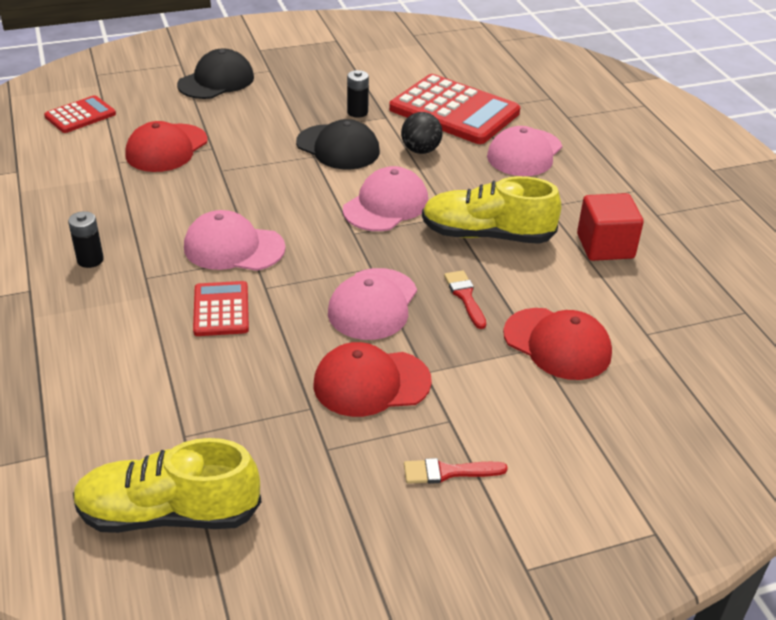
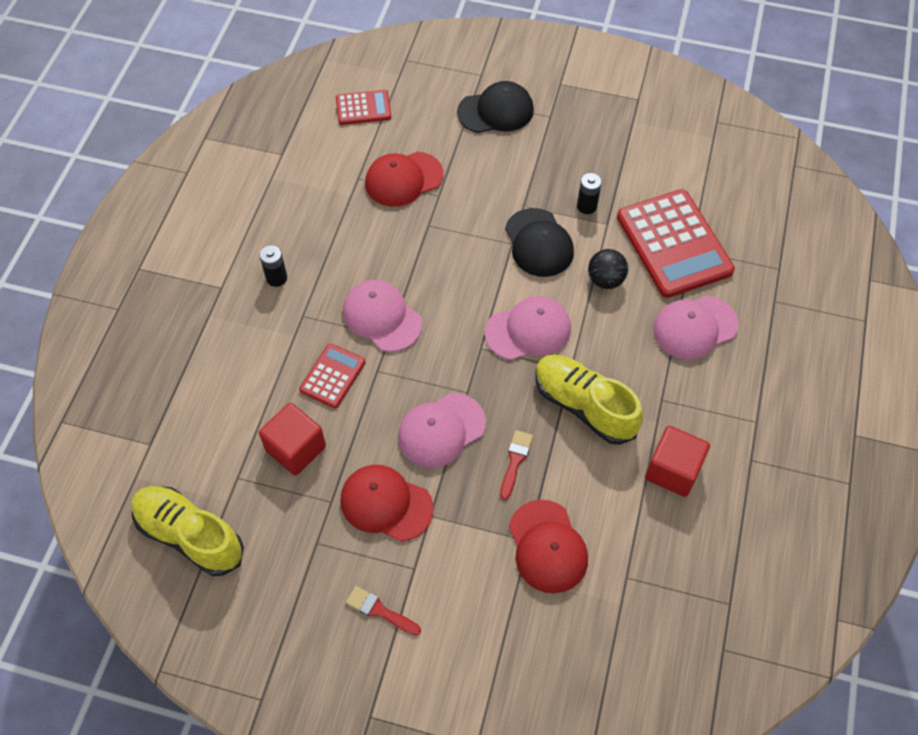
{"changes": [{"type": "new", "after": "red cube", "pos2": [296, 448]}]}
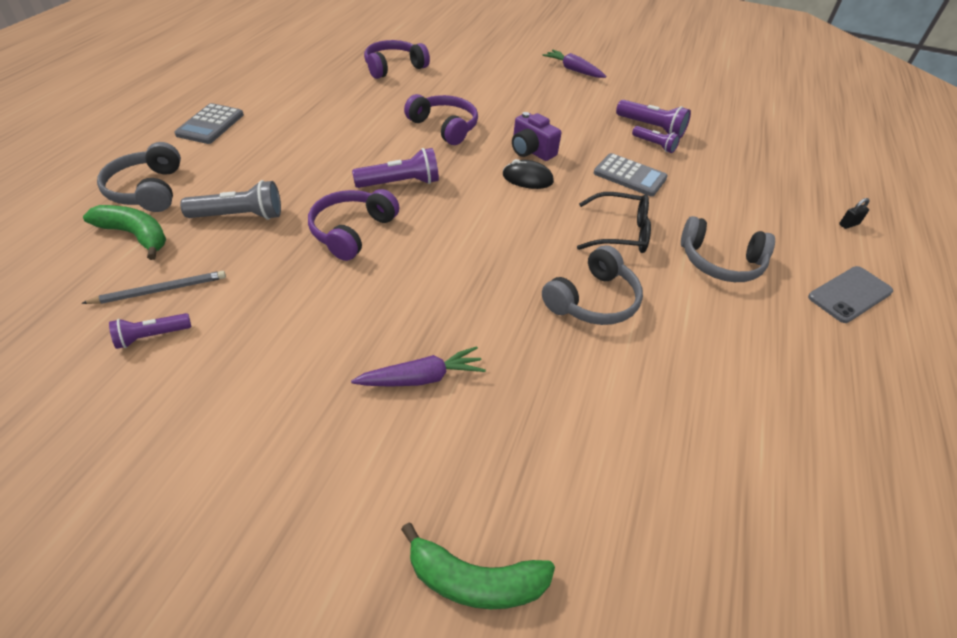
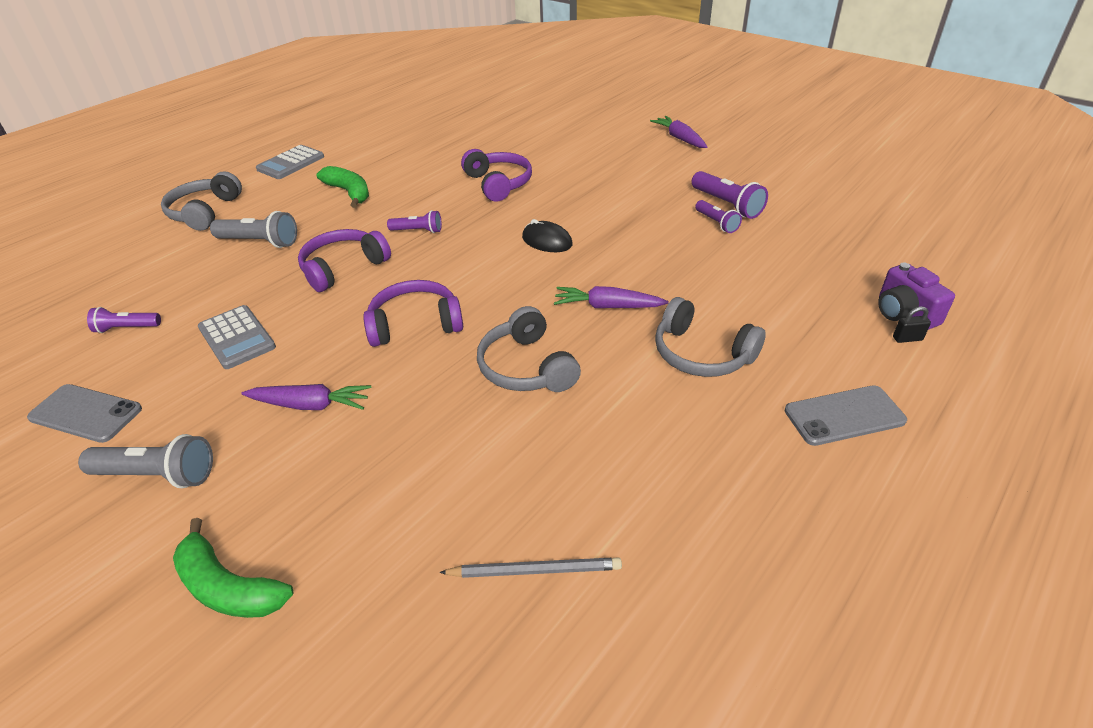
{"changes": [{"type": "new", "after": "grey phone", "pos2": [86, 413]}, {"type": "new", "after": "grey flashlight", "pos2": [158, 474]}, {"type": "shifted", "before": "grey pencil", "pos1": [160, 290], "pos2": [535, 570]}, {"type": "shifted", "before": "green banana", "pos1": [135, 235], "pos2": [349, 192]}, {"type": "shifted", "before": "purple headphones", "pos1": [394, 67], "pos2": [415, 324]}, {"type": "shifted", "before": "purple camera", "pos1": [531, 151], "pos2": [904, 313]}, {"type": "shifted", "before": "grey calculator", "pos1": [629, 176], "pos2": [237, 337]}, {"type": "swapped", "before": "black glasses", "after": "purple carrot", "pos1": [620, 233], "pos2": [607, 306]}, {"type": "rotated", "before": "grey headphones", "pos1": [593, 300], "pos2": [526, 367], "turn": 90}, {"type": "scaled", "before": "purple flashlight", "pos1": [400, 183], "pos2": [418, 231], "scale": 0.63}]}
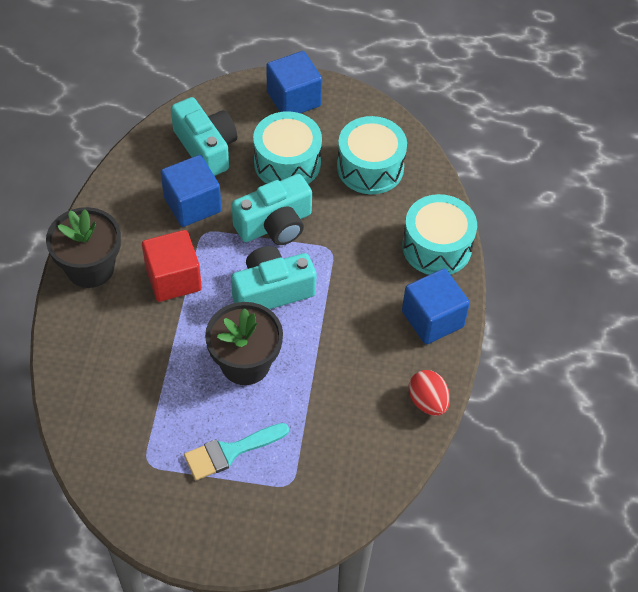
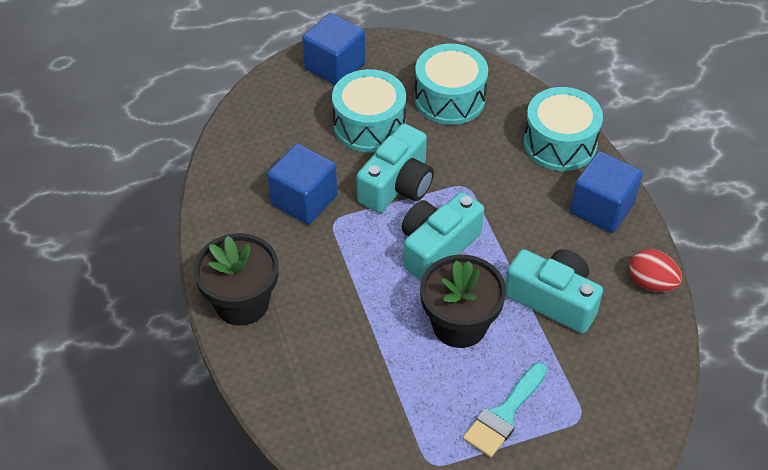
{"changes": [{"type": "gone", "before": "red cube", "pos1": [173, 279]}, {"type": "shifted", "before": "turquoise camera", "pos1": [206, 148], "pos2": [553, 300]}]}
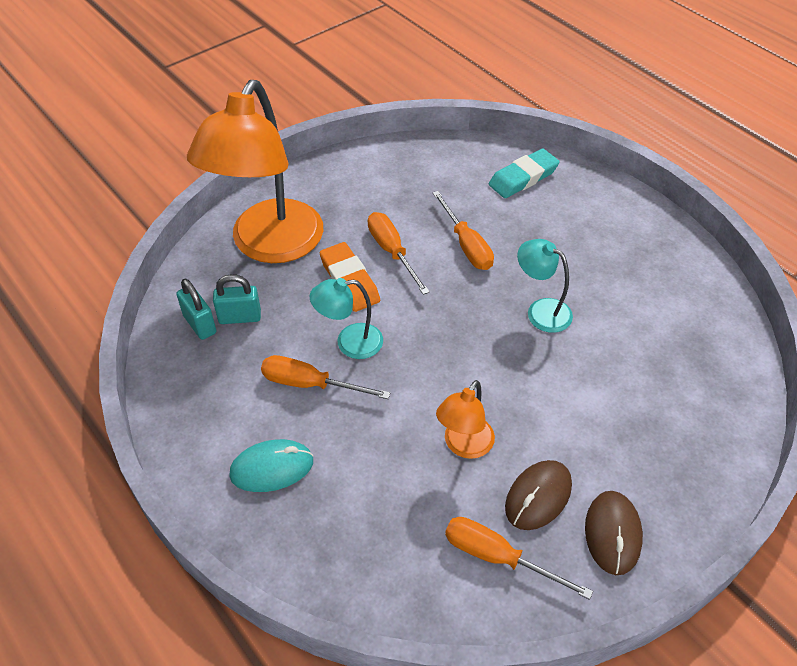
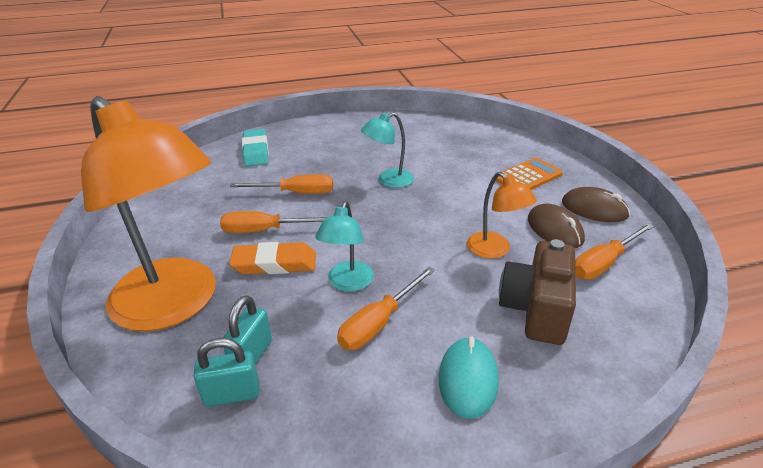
{"changes": [{"type": "new", "after": "orange calculator", "pos2": [528, 177]}, {"type": "new", "after": "brown camera", "pos2": [536, 310]}]}
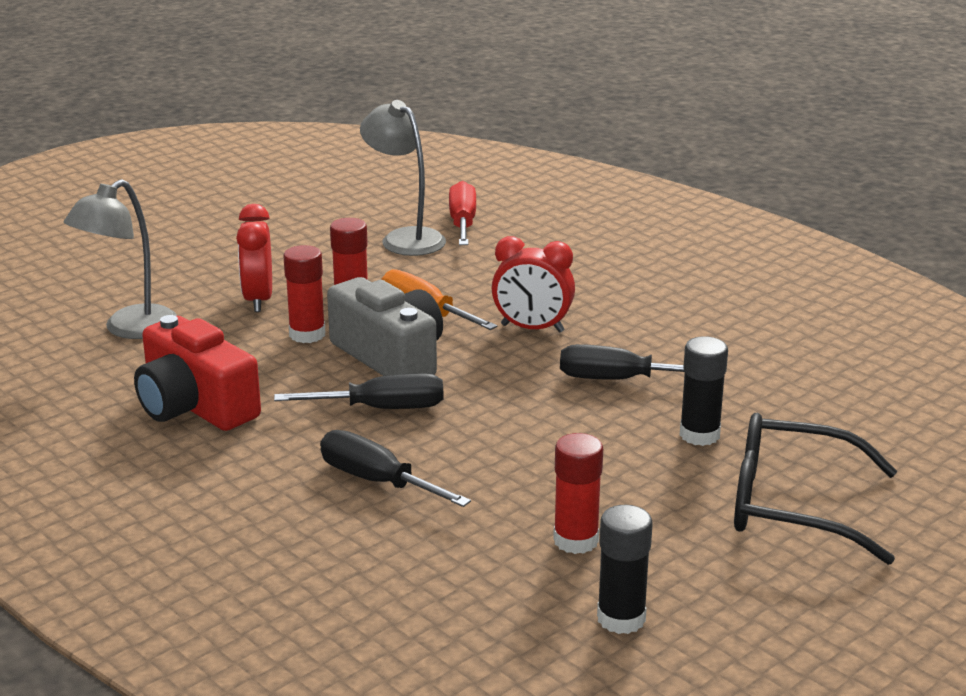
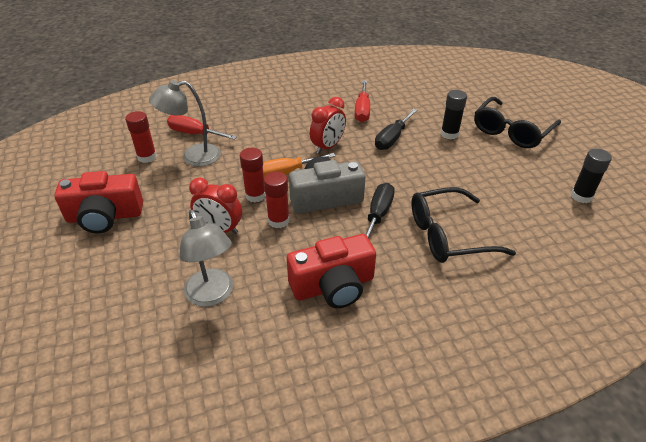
{"changes": [{"type": "new", "after": "red camera", "pos2": [105, 216]}, {"type": "new", "after": "red screwdriver", "pos2": [362, 110]}, {"type": "shifted", "before": "red glue stick", "pos1": [576, 540], "pos2": [147, 157]}, {"type": "swapped", "before": "black screwdriver", "after": "black glasses", "pos1": [377, 481], "pos2": [448, 235]}]}
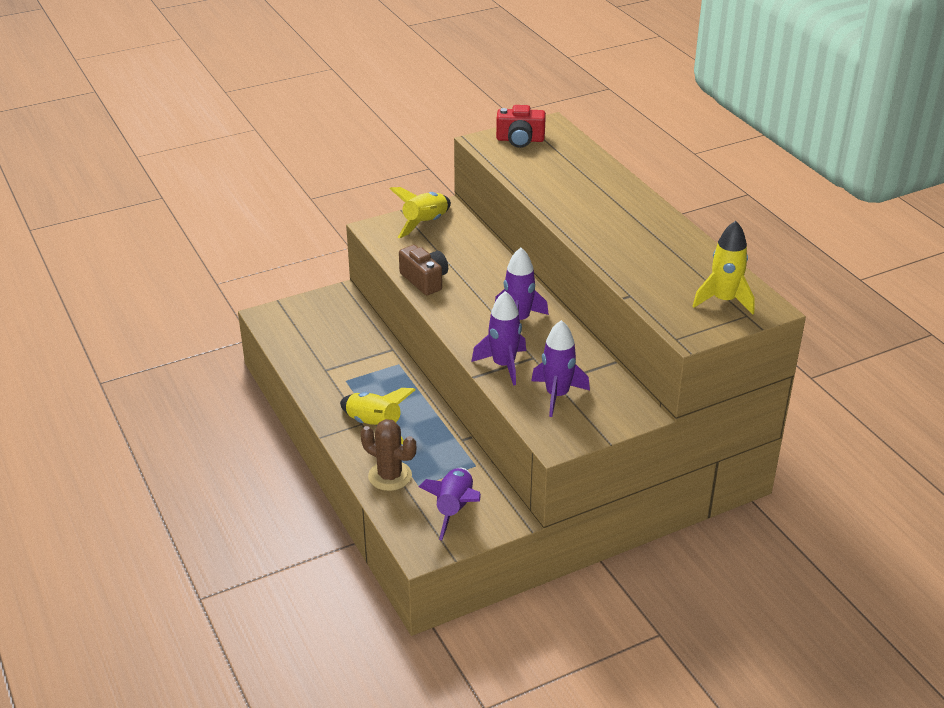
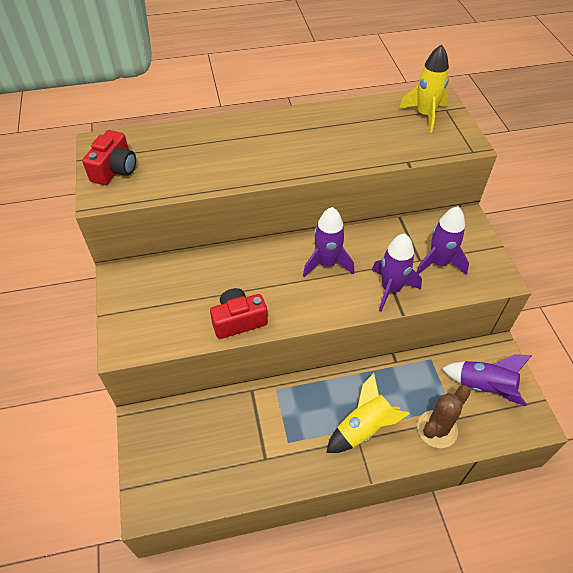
{"changes": [{"type": "gone", "before": "yellow rocket", "pos1": [425, 223]}, {"type": "repainted", "before": "brown camera", "after": "red camera", "pos1": [425, 280], "pos2": [238, 320]}]}
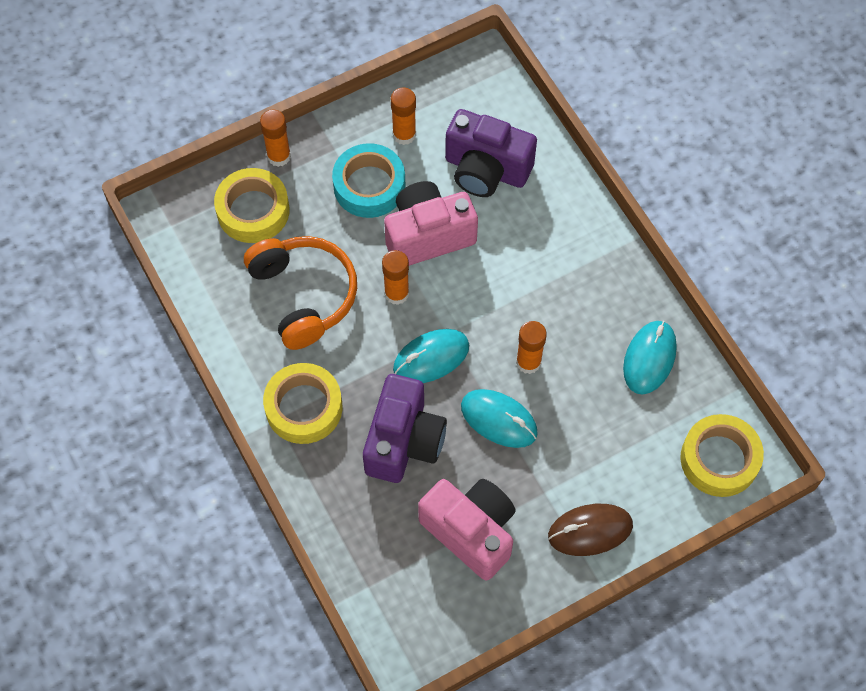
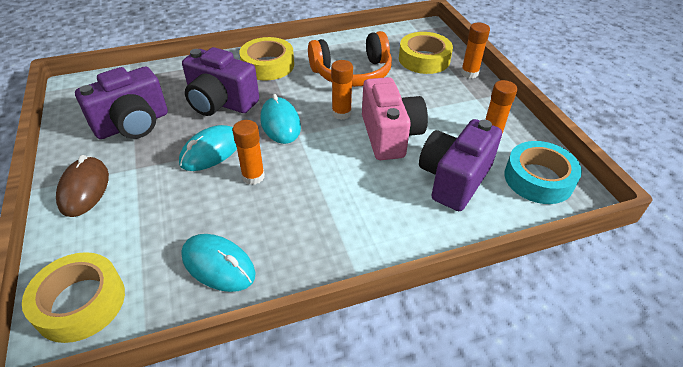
{"changes": [{"type": "shifted", "before": "turquoise tape", "pos1": [369, 186], "pos2": [538, 179]}, {"type": "repainted", "before": "pink camera", "after": "purple camera", "pos1": [471, 531], "pos2": [133, 124]}]}
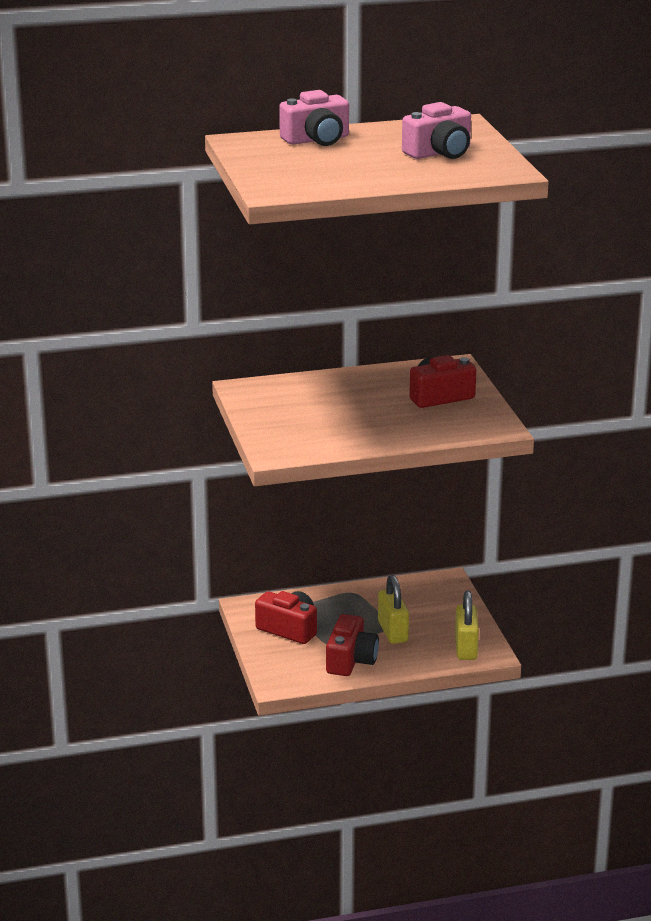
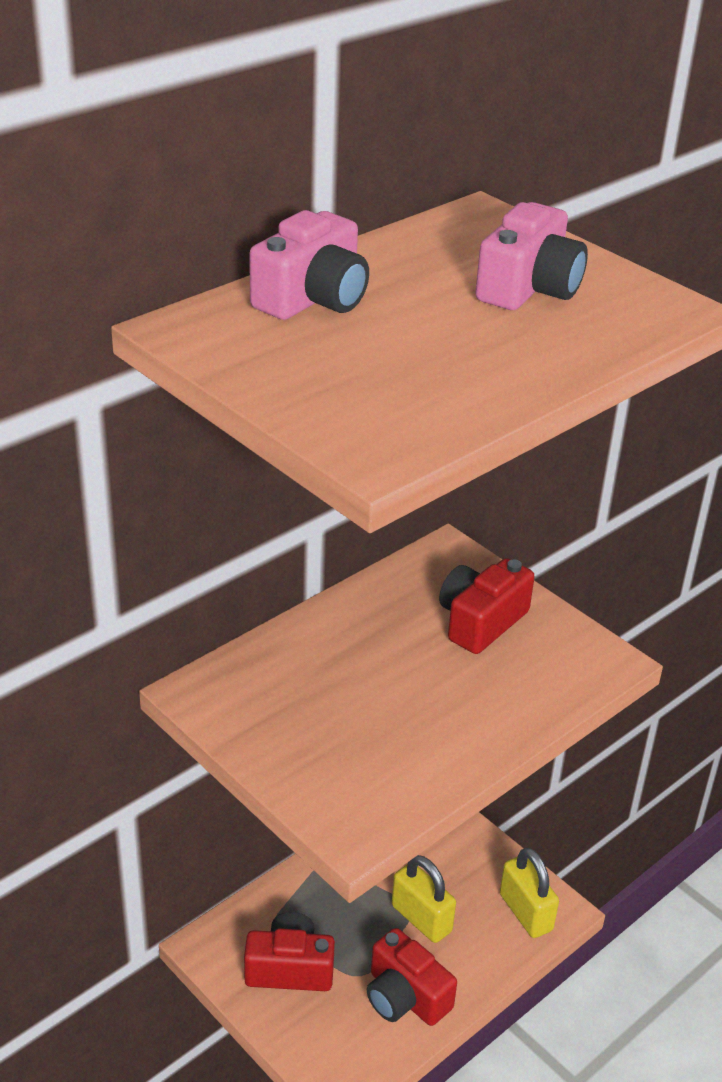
{"changes": [{"type": "rotated", "before": "red camera", "pos1": [351, 660], "pos2": [405, 996], "turn": 150}]}
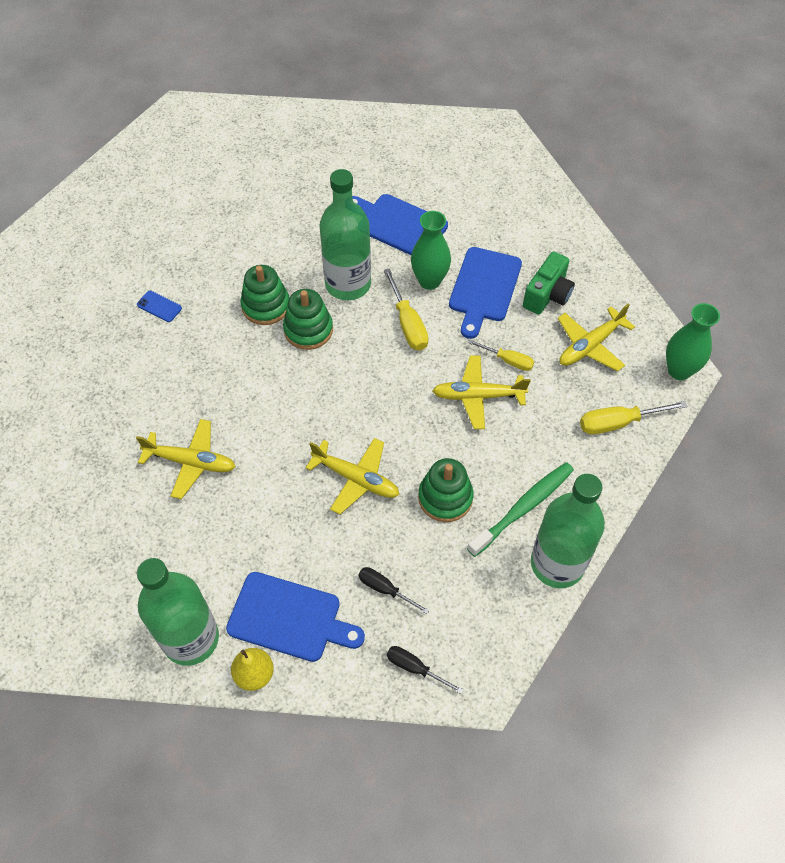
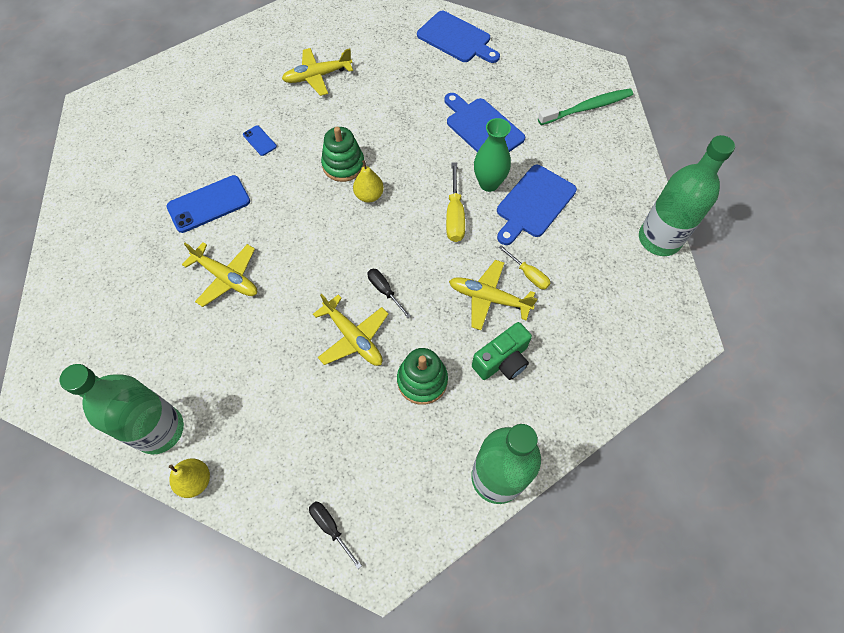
{"changes": [{"type": "gone", "before": "yellow screwdriver", "pos1": [618, 423]}, {"type": "gone", "before": "green vase", "pos1": [679, 370]}, {"type": "new", "after": "blue phone", "pos2": [209, 204]}, {"type": "shifted", "before": "blue cutting board", "pos1": [289, 618], "pos2": [456, 39]}, {"type": "shifted", "before": "green bottle", "pos1": [348, 284], "pos2": [659, 239]}, {"type": "shifted", "before": "black screwdriver", "pos1": [385, 589], "pos2": [384, 291]}, {"type": "shifted", "before": "green toothbrush", "pos1": [523, 508], "pos2": [587, 108]}, {"type": "shifted", "before": "green camera", "pos1": [547, 295], "pos2": [502, 361]}, {"type": "shifted", "before": "yellow plane", "pos1": [590, 345], "pos2": [317, 76]}, {"type": "swapped", "before": "green stacking toy", "after": "yellow pear", "pos1": [308, 330], "pos2": [369, 195]}]}
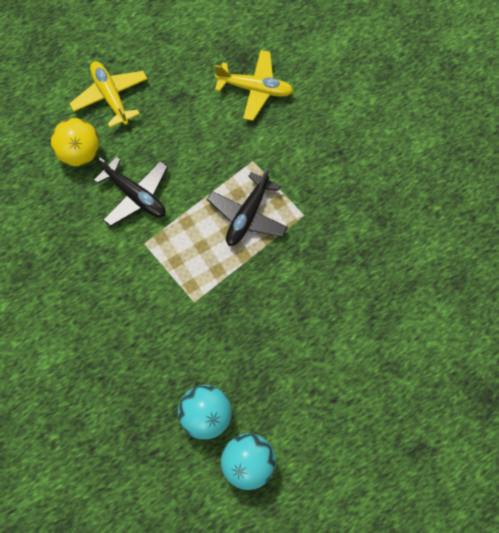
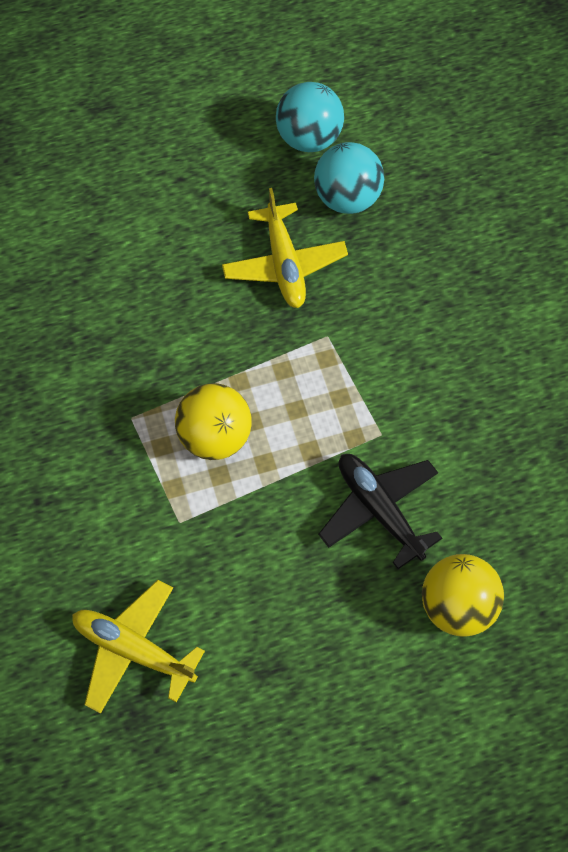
{"changes": [{"type": "shifted", "before": "yellow plane", "pos1": [110, 97], "pos2": [284, 264]}, {"type": "swapped", "before": "black plane", "after": "yellow ball", "pos1": [247, 215], "pos2": [215, 437]}]}
